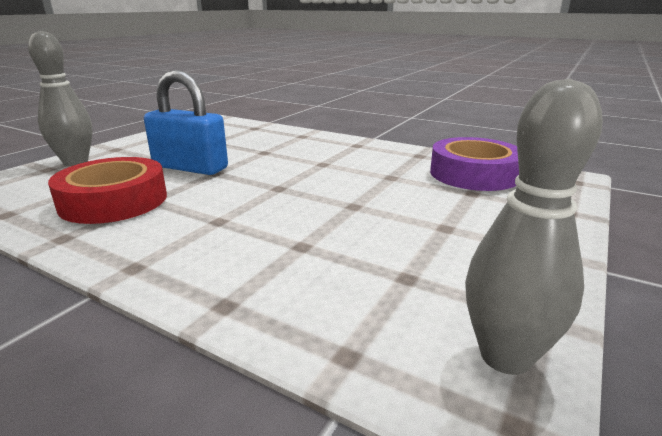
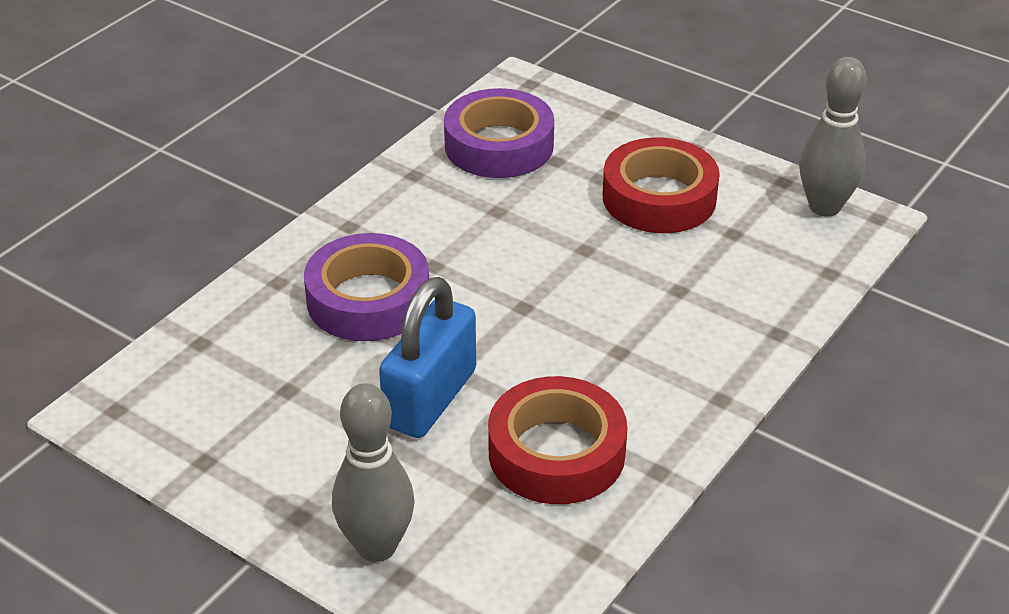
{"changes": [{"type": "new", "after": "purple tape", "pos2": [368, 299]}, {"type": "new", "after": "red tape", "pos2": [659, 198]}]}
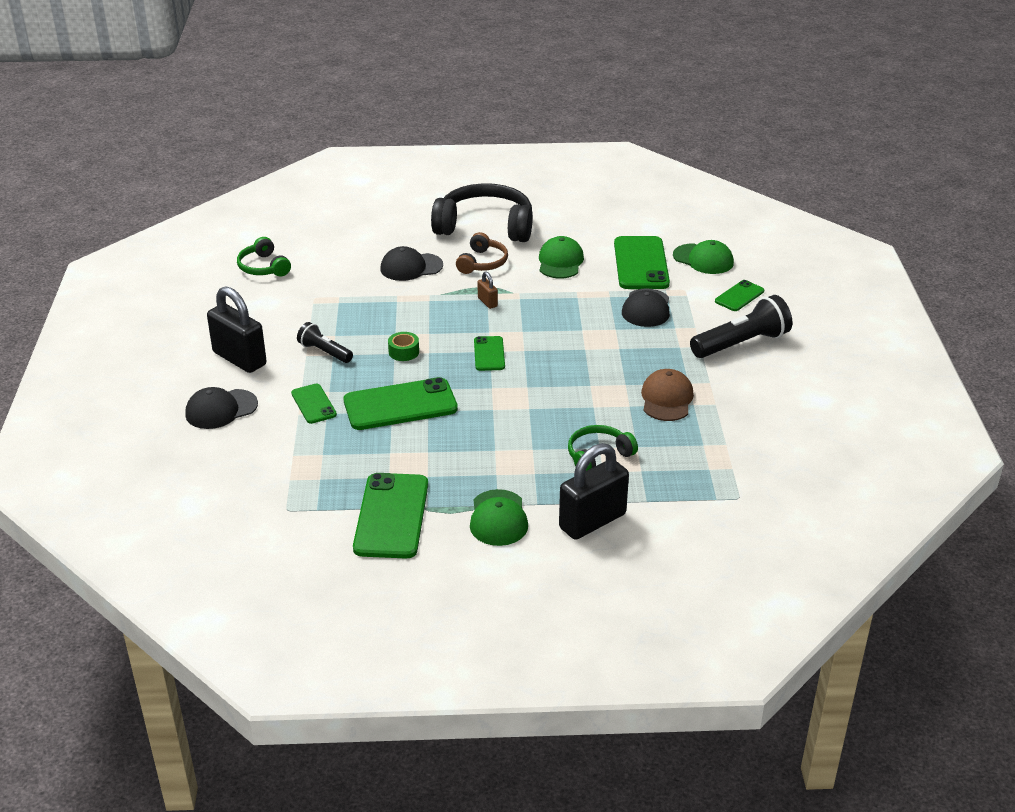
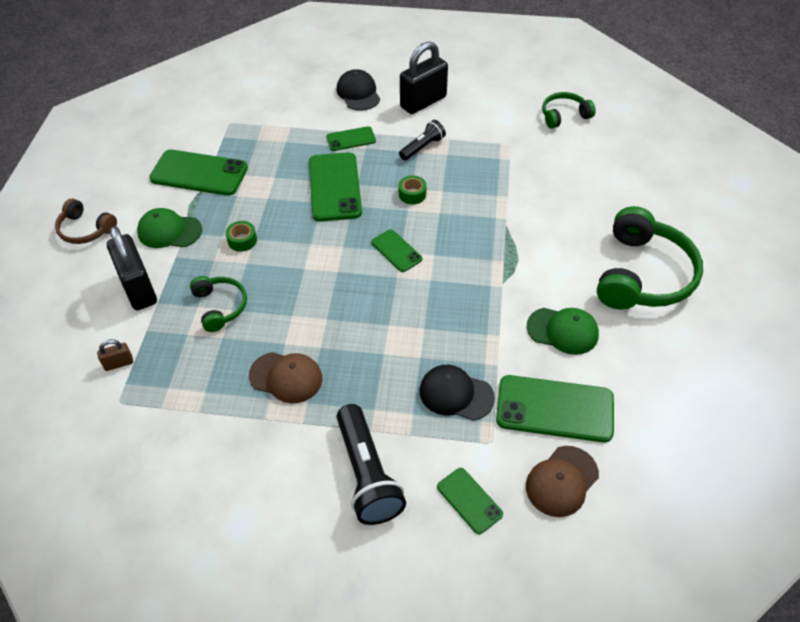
{"changes": [{"type": "gone", "before": "black cap", "pos1": [411, 267]}, {"type": "new", "after": "green tape", "pos2": [242, 240]}, {"type": "shifted", "before": "brown headphones", "pos1": [482, 263], "pos2": [85, 229]}, {"type": "shifted", "before": "brown padlock", "pos1": [487, 302], "pos2": [119, 363]}, {"type": "repainted", "before": "black headphones", "after": "green headphones", "pos1": [485, 226], "pos2": [643, 275]}, {"type": "repainted", "before": "green cap", "after": "brown cap", "pos1": [703, 259], "pos2": [561, 481]}, {"type": "rotated", "before": "green phone", "pos1": [489, 354], "pos2": [396, 251], "turn": 45}]}
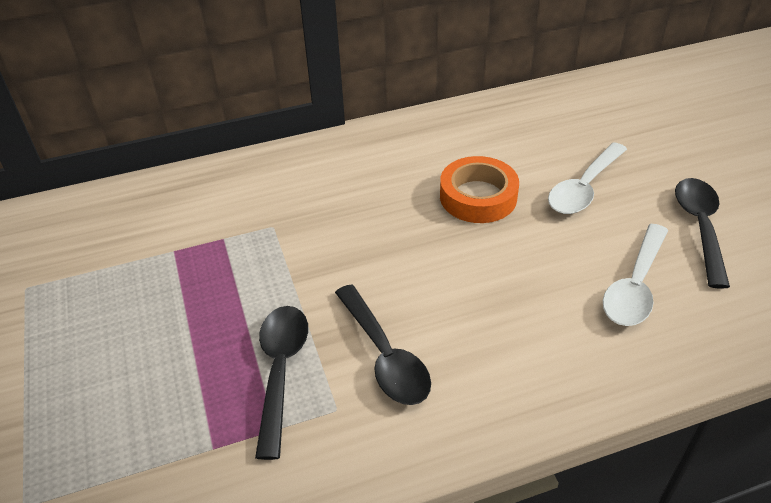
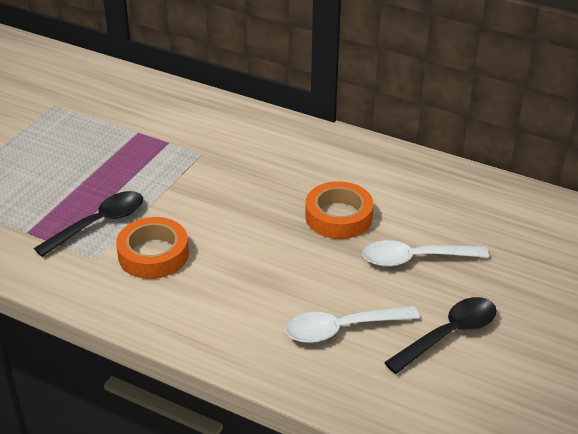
{"changes": [{"type": "swapped", "before": "black spoon", "after": "orange tape", "pos1": [385, 355], "pos2": [153, 254]}]}
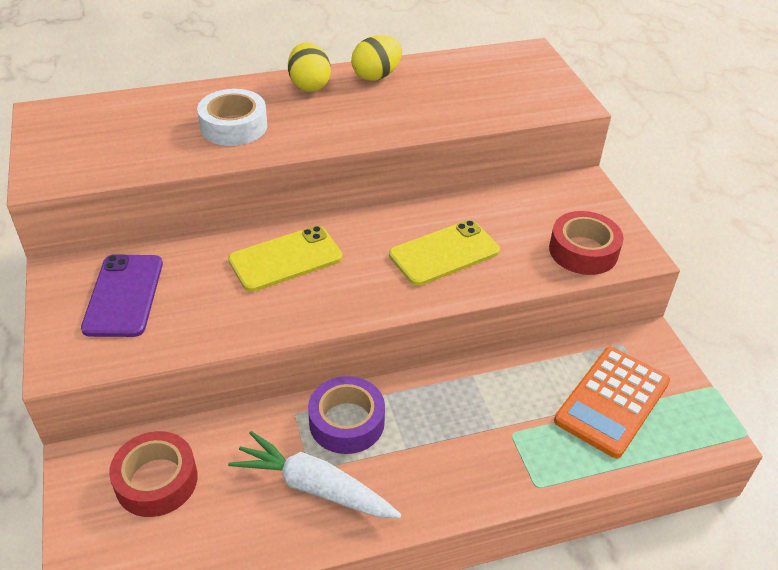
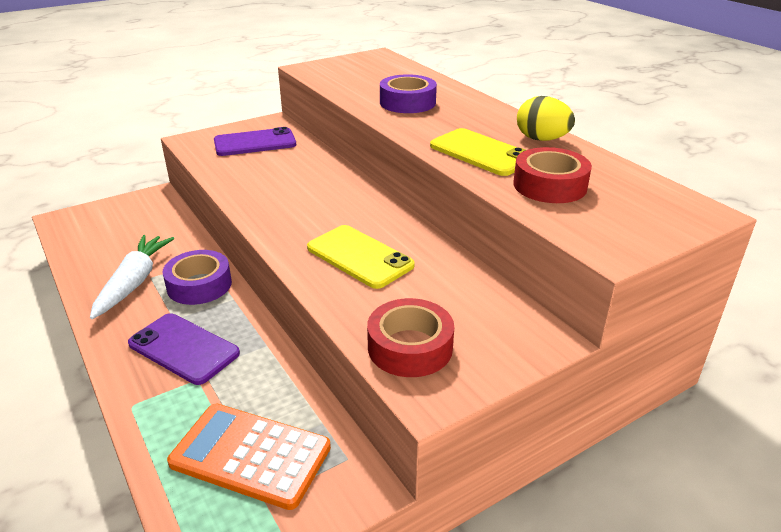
{"changes": [{"type": "gone", "before": "yellow egg", "pos1": [309, 85]}, {"type": "new", "after": "purple phone", "pos2": [184, 348]}, {"type": "shifted", "before": "red tape", "pos1": [156, 480], "pos2": [550, 185]}, {"type": "shifted", "before": "yellow phone", "pos1": [286, 259], "pos2": [481, 153]}, {"type": "repainted", "before": "white tape", "after": "purple tape", "pos1": [234, 126], "pos2": [407, 102]}]}
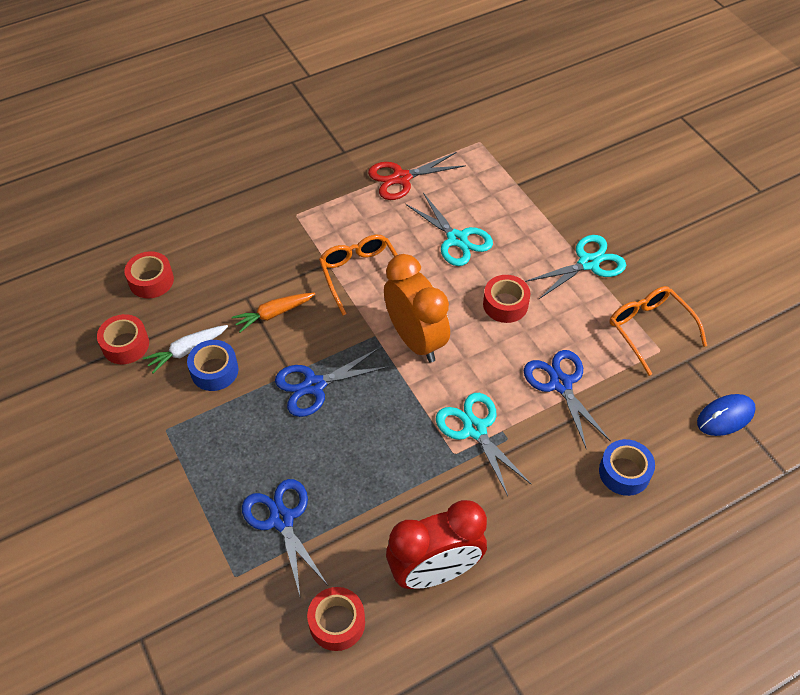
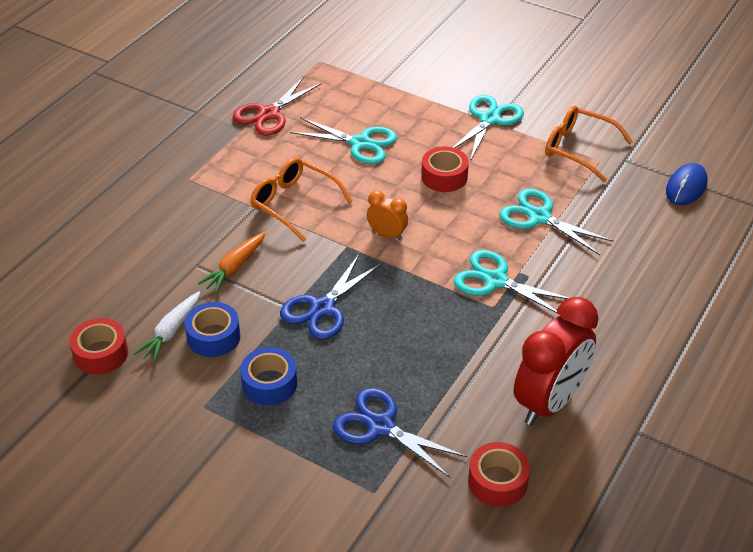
{"changes": [{"type": "gone", "before": "red tape", "pos1": [151, 281]}, {"type": "shifted", "before": "blue tape", "pos1": [624, 472], "pos2": [269, 383]}, {"type": "repainted", "before": "blue scissors", "after": "turquoise scissors", "pos1": [560, 384], "pos2": [539, 217]}, {"type": "scaled", "before": "orange clock", "pos1": [415, 340], "pos2": [387, 234], "scale": 0.48}]}
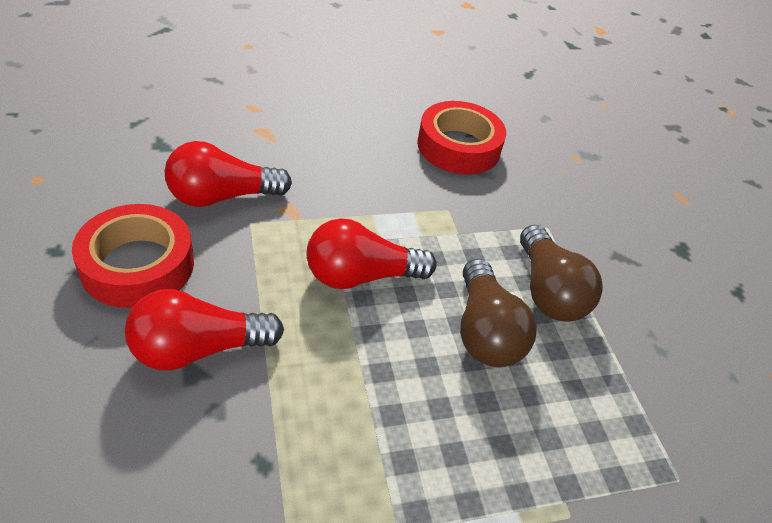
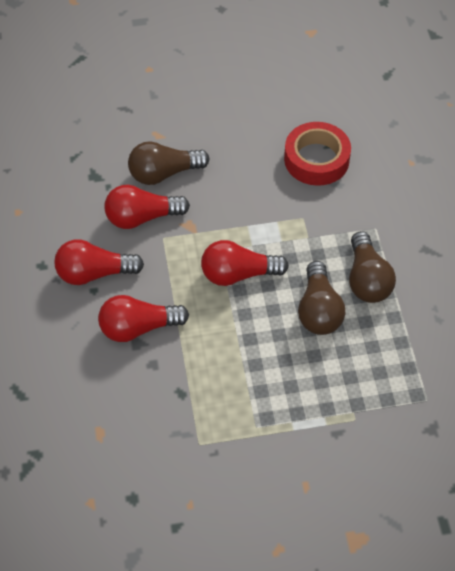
{"changes": [{"type": "new", "after": "brown light bulb", "pos2": [164, 173]}, {"type": "swapped", "before": "red tape", "after": "red light bulb", "pos1": [138, 265], "pos2": [94, 273]}]}
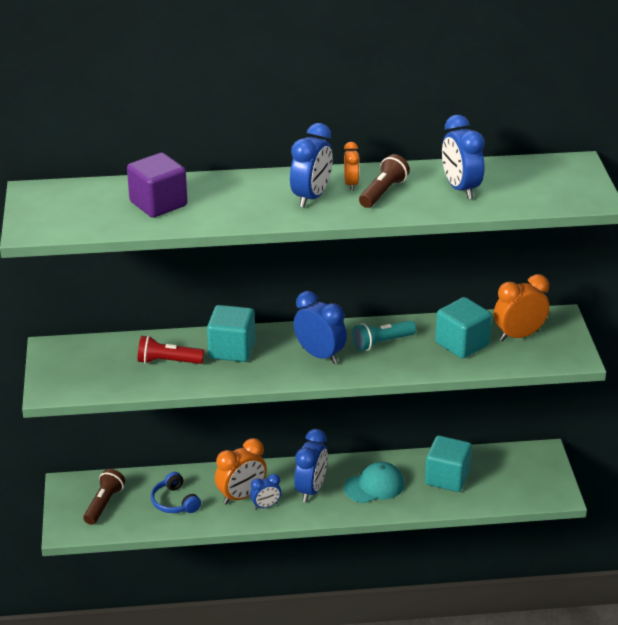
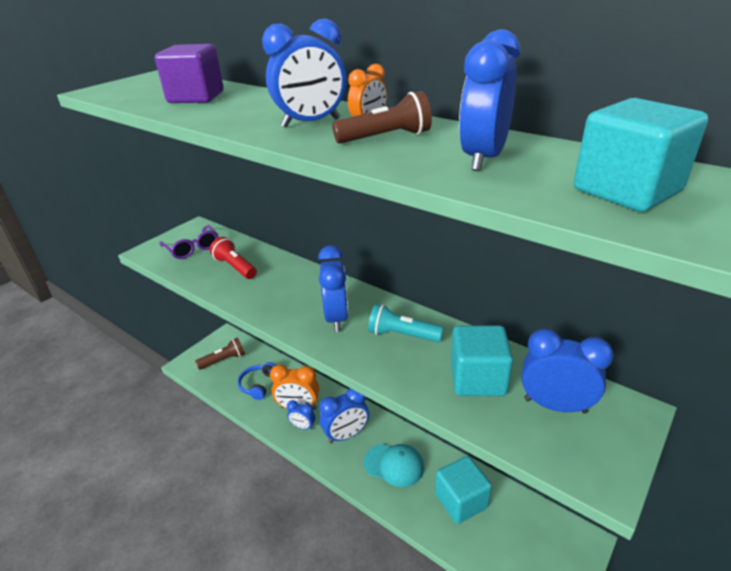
{"changes": [{"type": "new", "after": "purple glasses", "pos2": [193, 248]}, {"type": "shifted", "before": "turquoise cube", "pos1": [232, 350], "pos2": [626, 191]}, {"type": "repainted", "before": "orange clock", "after": "blue clock", "pos1": [519, 335], "pos2": [555, 405]}]}
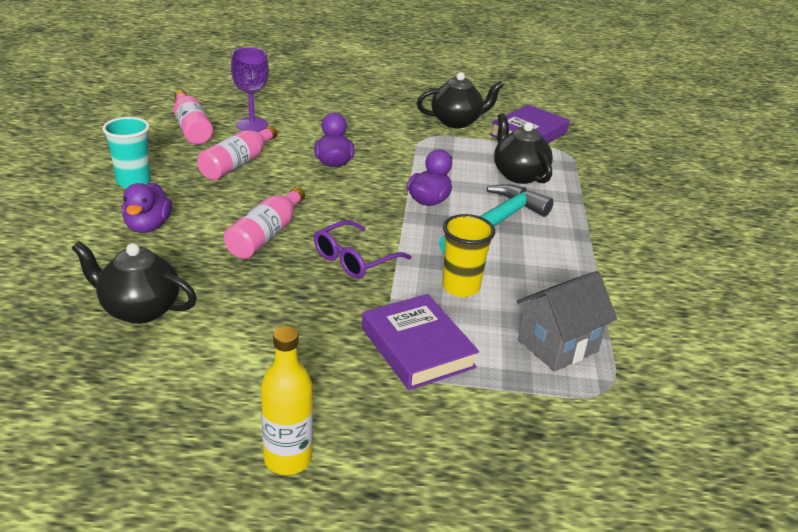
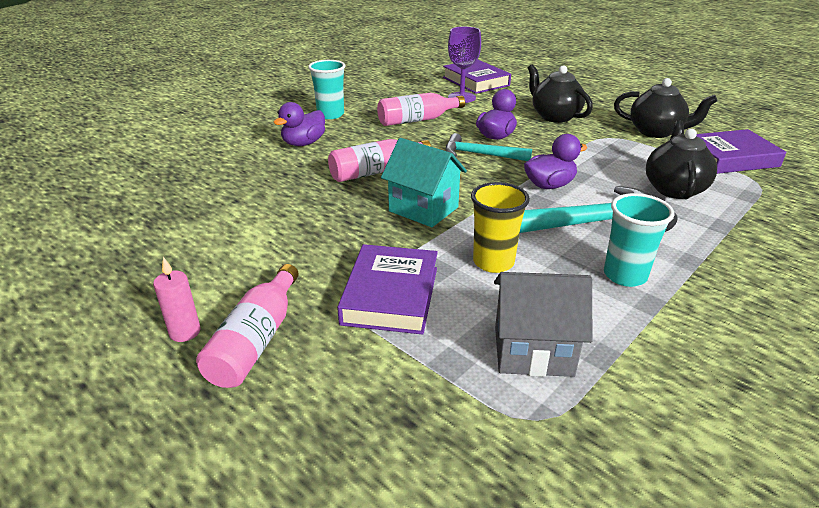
{"changes": [{"type": "new", "after": "purple book", "pos2": [476, 81]}, {"type": "new", "after": "turquoise hammer", "pos2": [481, 154]}, {"type": "new", "after": "turquoise cup", "pos2": [625, 275]}, {"type": "shifted", "before": "black teapot", "pos1": [139, 309], "pos2": [554, 116]}, {"type": "shifted", "before": "pink bottle", "pos1": [191, 128], "pos2": [256, 340]}, {"type": "swapped", "before": "yellow bottle", "after": "pink candle", "pos1": [288, 459], "pos2": [185, 332]}, {"type": "swapped", "before": "purple glasses", "after": "turquoise house", "pos1": [354, 259], "pos2": [423, 209]}]}
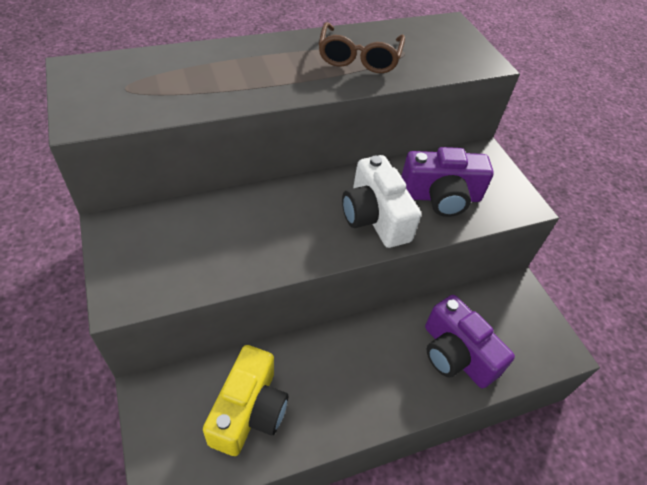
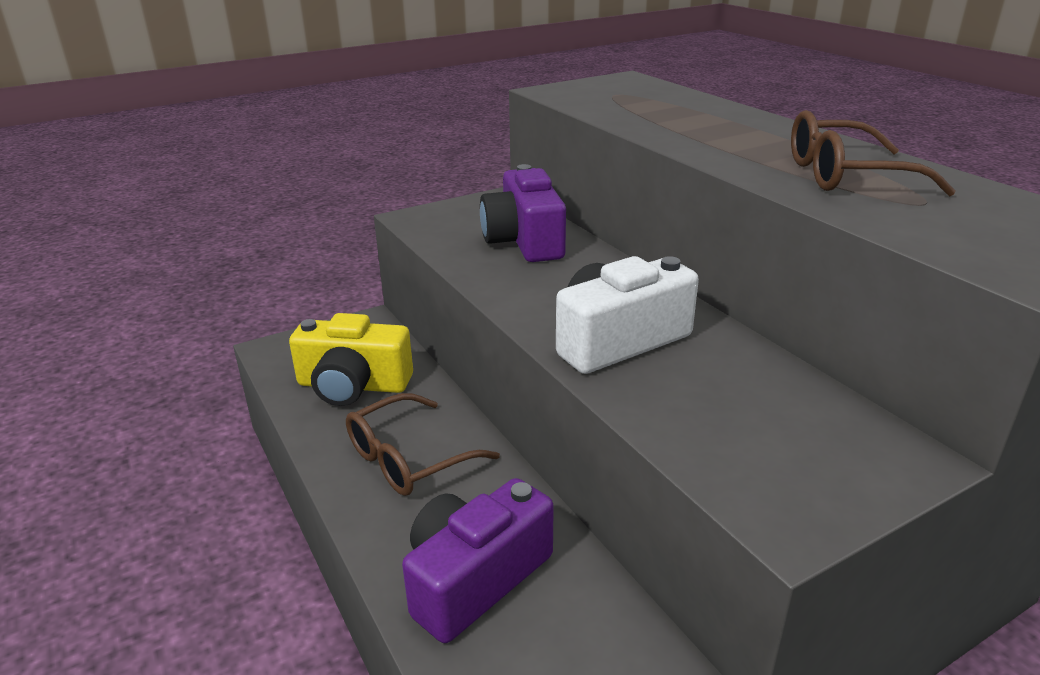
{"changes": [{"type": "new", "after": "brown glasses", "pos2": [408, 459]}, {"type": "shifted", "before": "purple camera", "pos1": [441, 196], "pos2": [524, 241]}]}
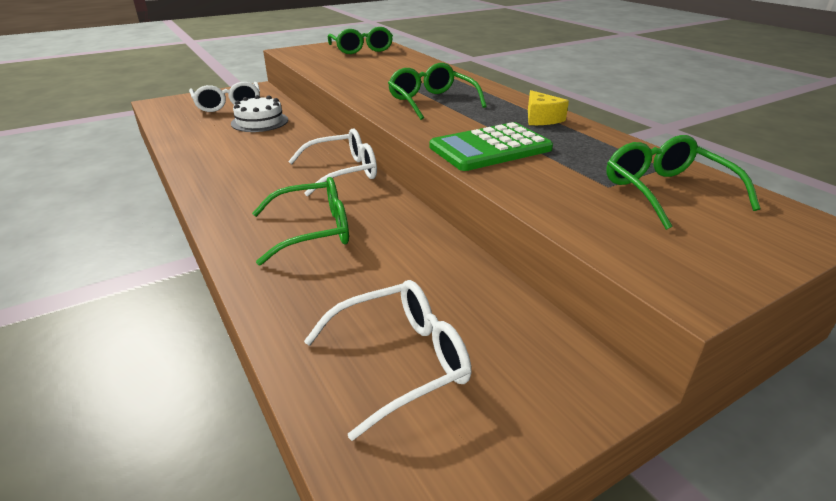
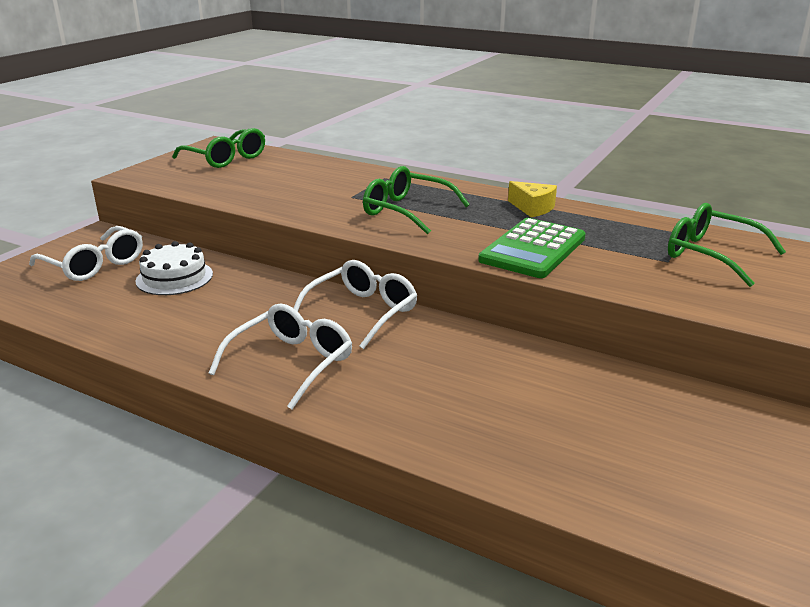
{"changes": [{"type": "gone", "before": "green glasses", "pos1": [313, 230]}, {"type": "shifted", "before": "white glasses", "pos1": [401, 361], "pos2": [292, 363]}]}
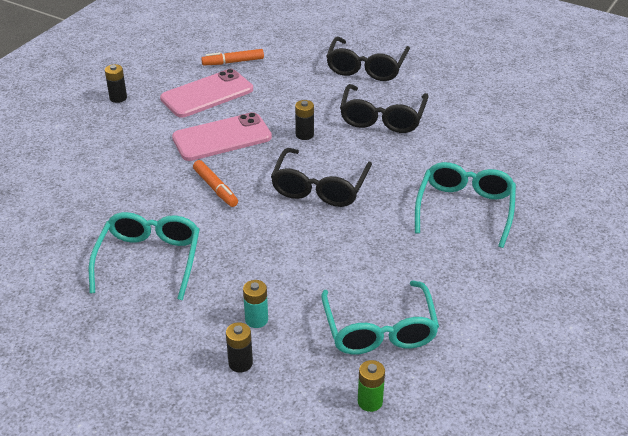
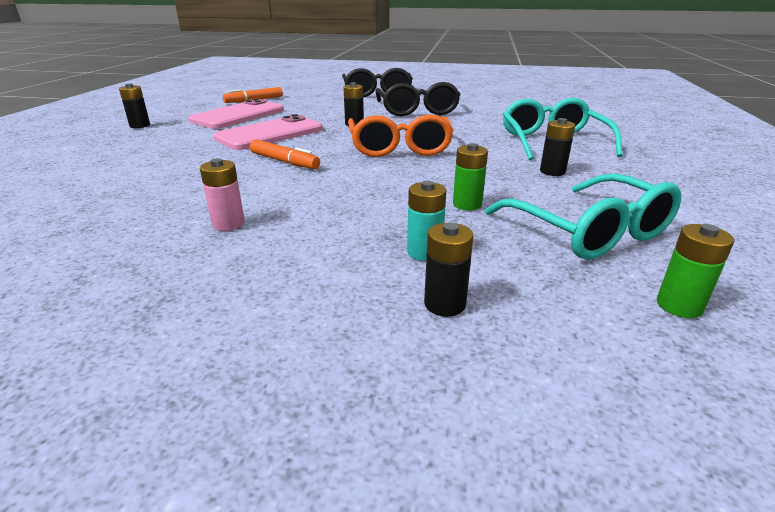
{"changes": [{"type": "new", "after": "green battery", "pos2": [467, 204]}, {"type": "new", "after": "black battery", "pos2": [552, 172]}, {"type": "swapped", "before": "turquoise glasses", "after": "pink battery", "pos1": [149, 260], "pos2": [228, 224]}, {"type": "repainted", "before": "black glasses", "after": "orange glasses", "pos1": [320, 188], "pos2": [399, 148]}]}
